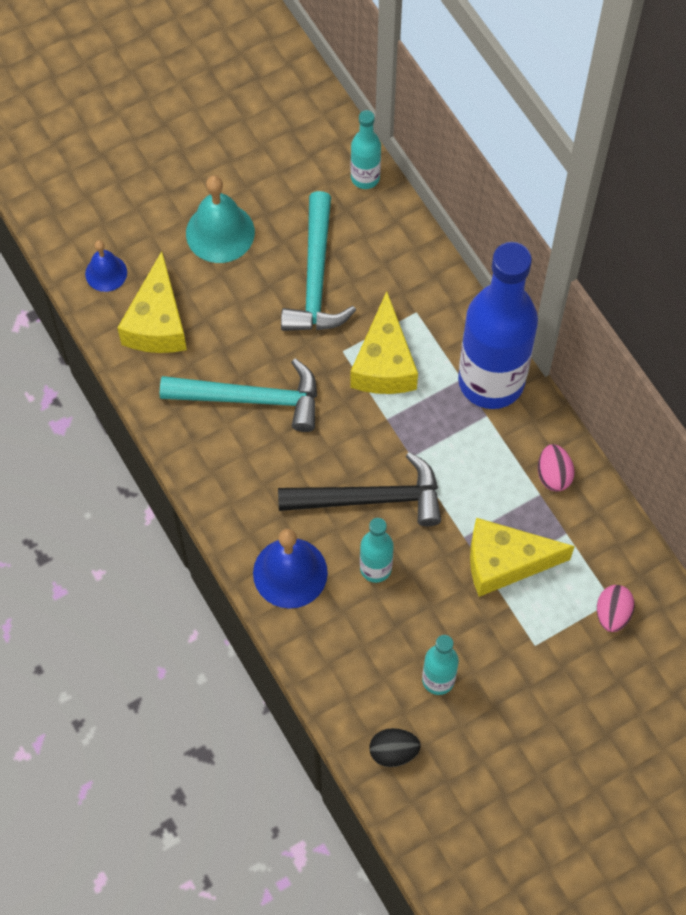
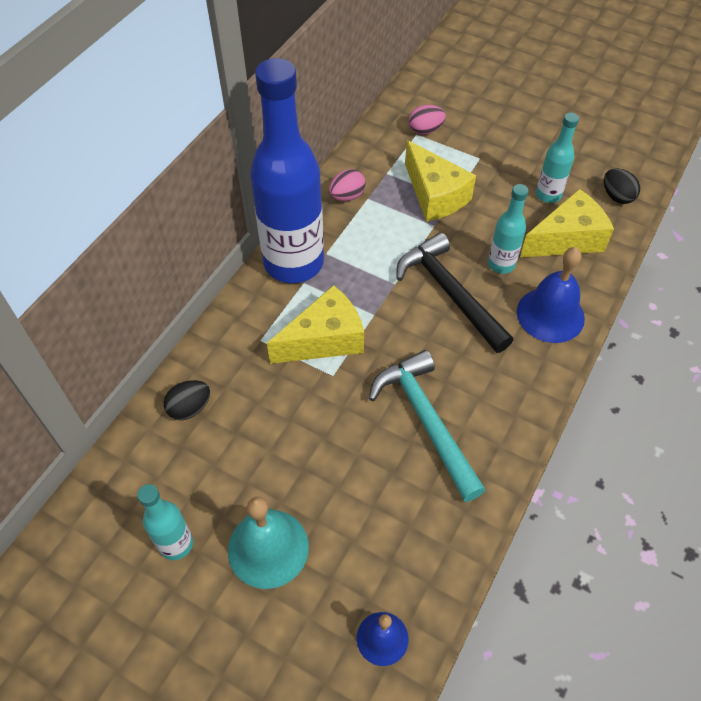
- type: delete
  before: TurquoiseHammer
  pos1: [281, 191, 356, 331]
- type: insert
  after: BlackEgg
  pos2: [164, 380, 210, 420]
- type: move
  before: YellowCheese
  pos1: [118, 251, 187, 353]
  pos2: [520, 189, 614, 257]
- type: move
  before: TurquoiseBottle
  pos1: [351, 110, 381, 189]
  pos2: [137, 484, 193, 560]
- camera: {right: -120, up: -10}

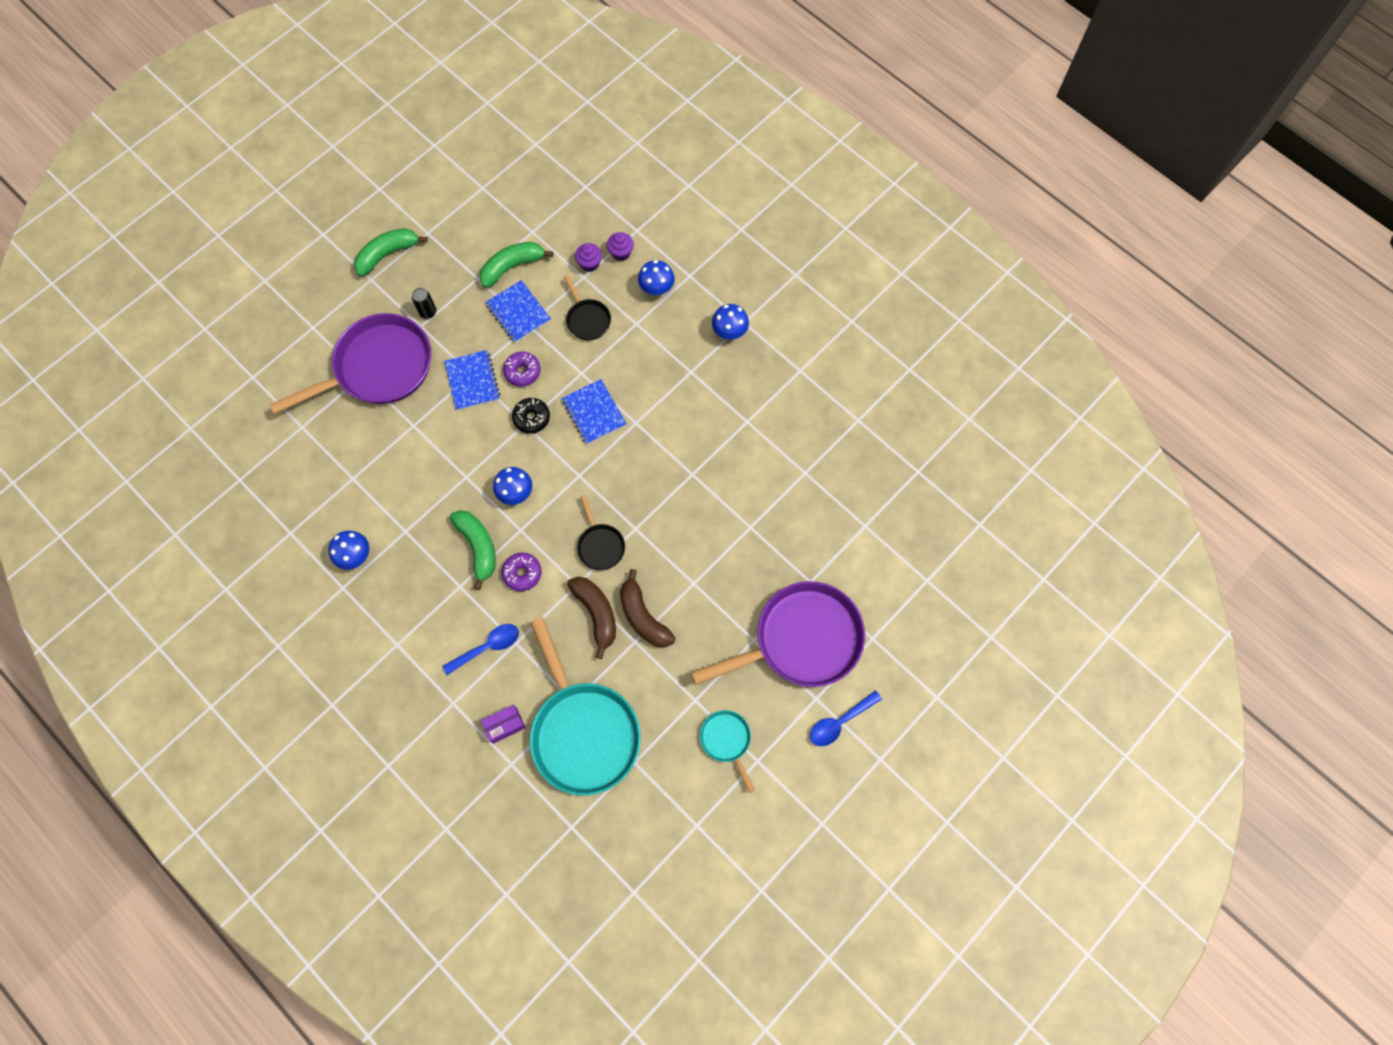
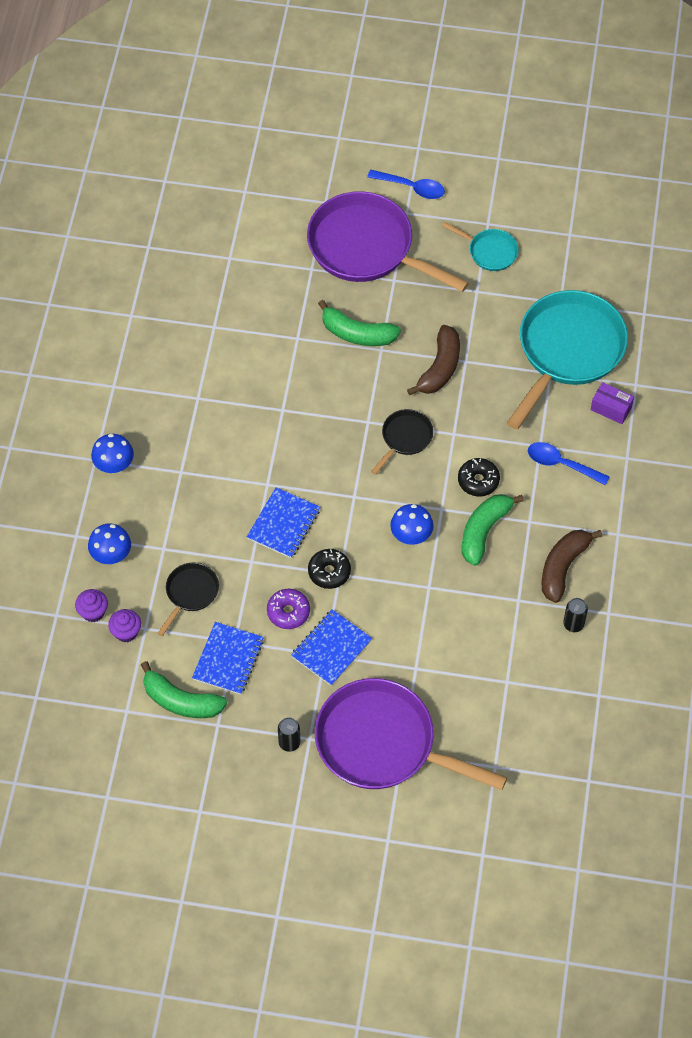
- type: move
  before: GreenBanana
  pos1: [354, 228, 428, 277]
  pos2: [318, 300, 401, 346]
- type: move
  before: BrownBanana
  pos1: [567, 577, 616, 659]
  pos2: [542, 530, 602, 603]
- type: replace
  before: BlueMushroom
  after: BlackCan
  pos1: [328, 531, 369, 570]
  pos2: [563, 598, 588, 632]
- type: recolor
  before: PurpleDonut
  after: BlackDonut
  pos1: [502, 553, 541, 591]
  pos2: [458, 458, 500, 496]
- type: rotate
  before: TurquoisePan
  pos1: [700, 710, 755, 793]
  pos2: [442, 222, 519, 271]
  turn: -90
- camera: {right: -125, up: -10}

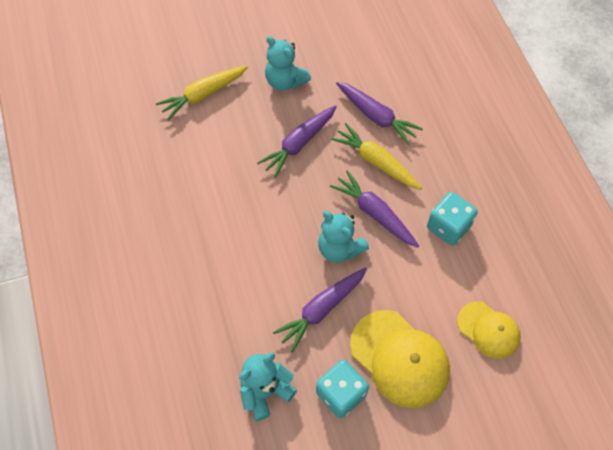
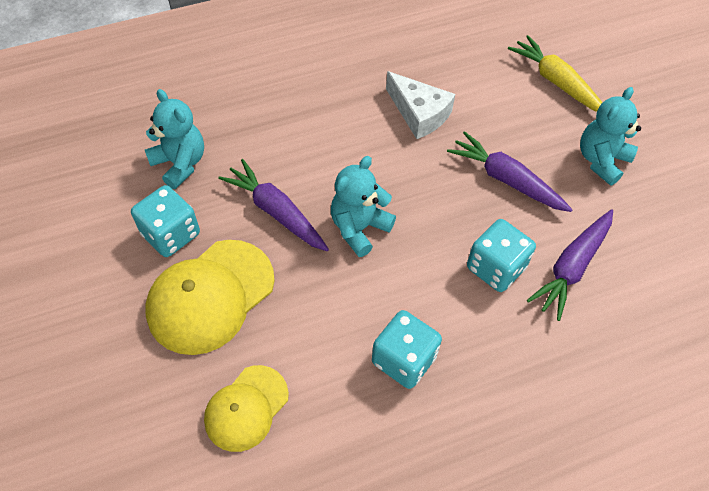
- type: delete
  before: PurpleCarrot
  pos1: [330, 170, 419, 248]
- type: insert
  after: WhiteCheese
  pos2: [386, 71, 455, 139]
- type: replace
  before: YellowCarrot
  after: TurquoiseDice
  pos1: [331, 123, 422, 190]
  pos2: [467, 219, 536, 292]
- camera: {right: 85, up: -5}

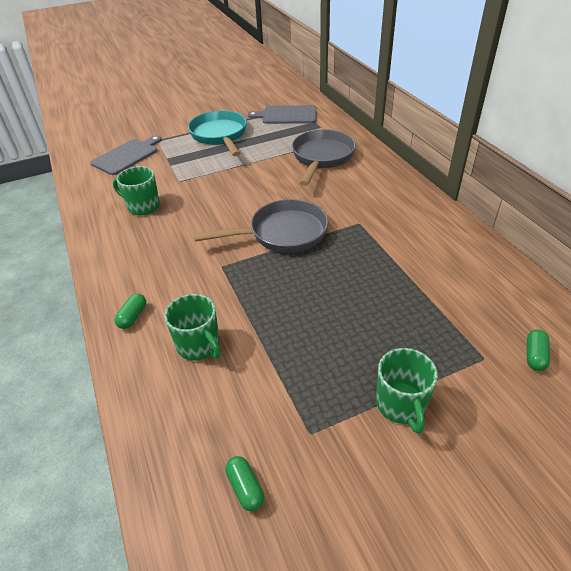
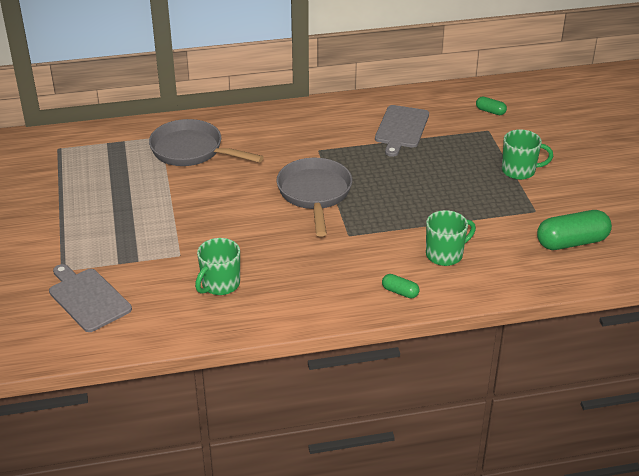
- type: delete
  before: TurquoisePan
  pos1: [188, 110, 247, 156]
- type: move
  before: GreyCuttingBoard
  pos1: [248, 105, 317, 124]
  pos2: [375, 105, 429, 157]
- type: resize
  before: GreenCapsule
  pos1: [226, 456, 264, 511]
  pos2: [537, 210, 612, 250]
  scale: 2.04
- camera: {right: -80, up: -5}

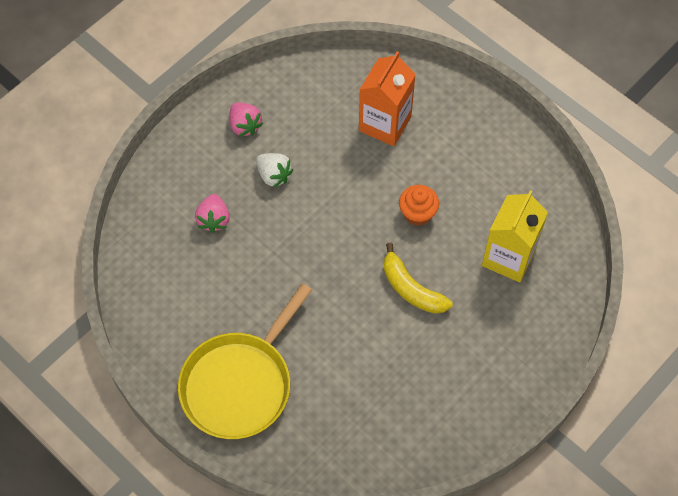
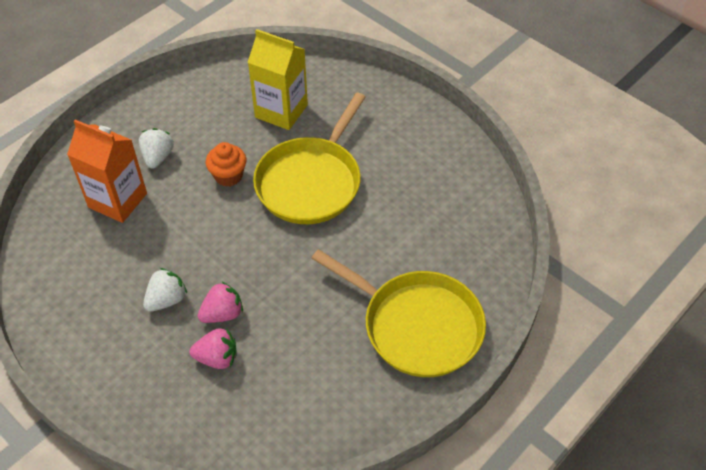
- type: insert
  after: WhiteStrawberry
  pos2: [139, 128, 174, 169]
- type: move
  before: PinkStrawberry
  pos1: [230, 103, 263, 137]
  pos2: [198, 281, 243, 323]
- type: replace
  before: YellowBanana
  after: YellowPan
  pos1: [384, 243, 453, 314]
  pos2: [253, 93, 366, 224]
- camera: {right: -90, up: -10}

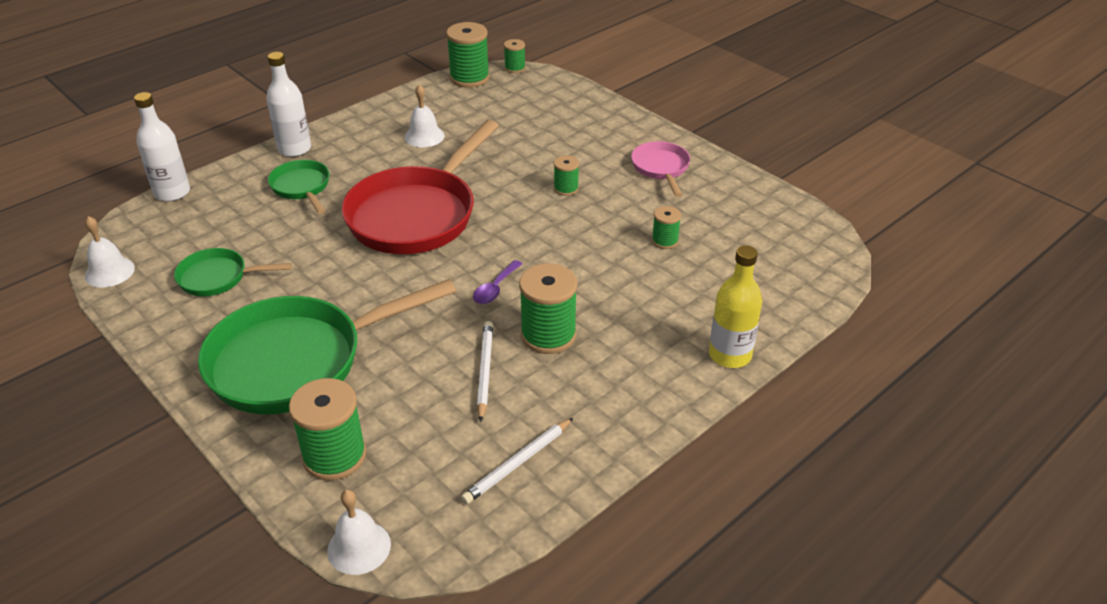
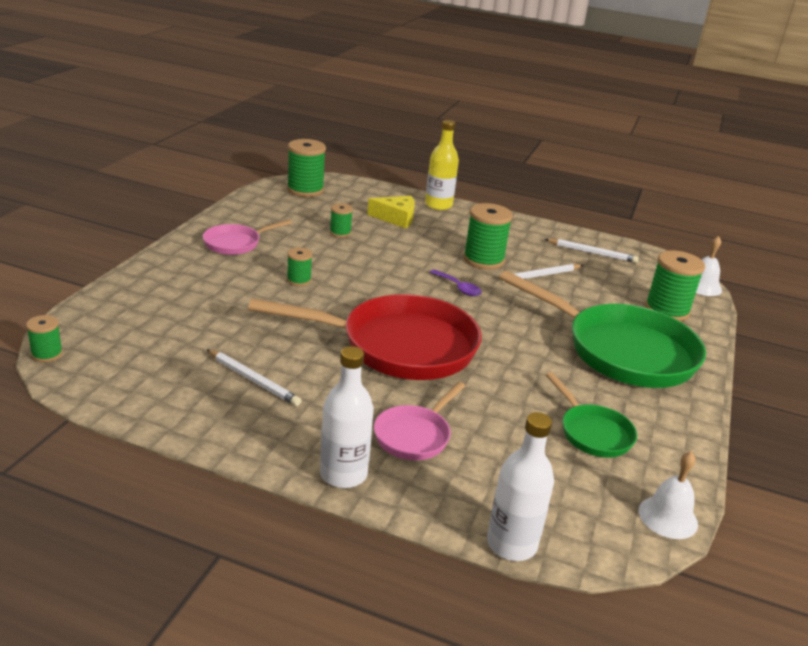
- type: insert
  after: YellowCheese
  pos2: [367, 196, 415, 228]
- type: move
  before: GreenSpool
  pos1: [446, 22, 490, 88]
  pos2: [287, 139, 326, 197]
- type: replace
  before: WhiteBell
  after: WhitePencil
  pos1: [405, 85, 444, 147]
  pos2: [206, 349, 302, 406]
- type: recolor
  before: GreenPan
  after: PinkPan
  pos1: [268, 160, 330, 214]
  pos2: [374, 382, 465, 460]
- type: rotate
  before: PurpleSpoon
  pos1: [473, 260, 522, 304]
  pos2: [430, 269, 482, 296]
  turn: 45
- camera: {right: -120, up: -10}

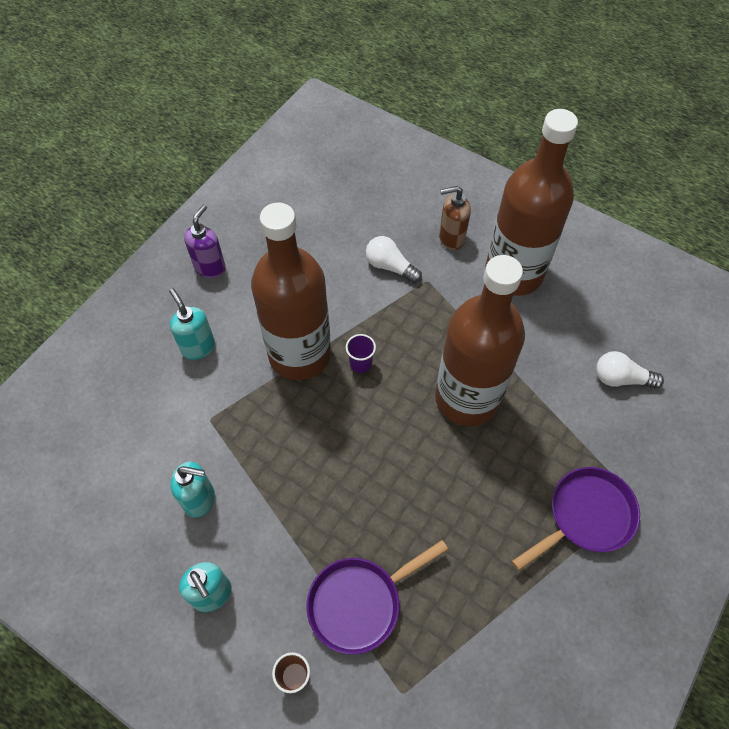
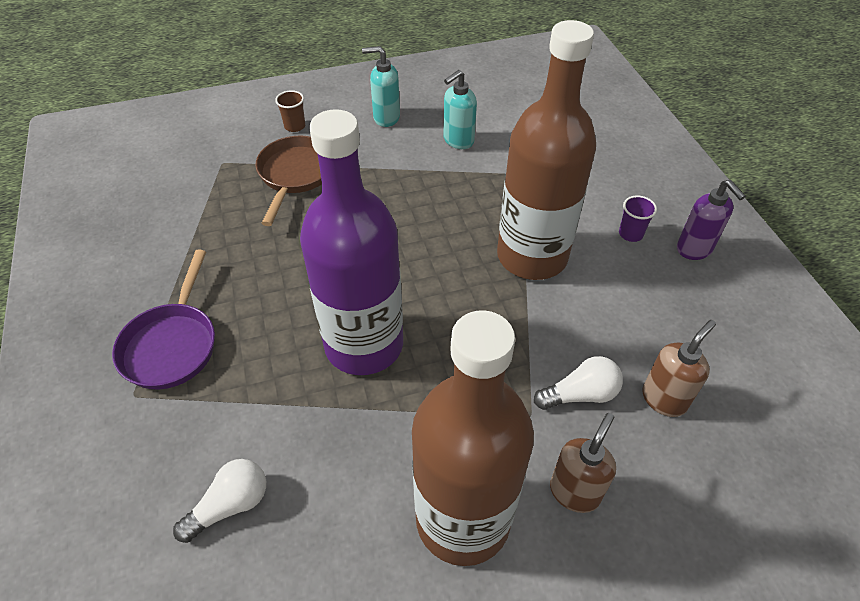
- type: delete
  before: TurquoiseSoapDispenser
  pos1: [169, 288, 215, 360]
- type: insert
  after: BrownSoapDispenser
  pos2: [642, 320, 716, 417]
- type: move
  before: PurpleCup
  pos1: [346, 334, 376, 373]
  pos2: [619, 195, 657, 242]
- type: recolor
  before: PurplePan
  after: BrownPan
  pos1: [306, 540, 448, 655]
  pos2: [255, 136, 322, 226]
- type: recolor
  before: BrownBottle
  after: PurpleBottle
  pos1: [435, 255, 525, 426]
  pos2: [300, 109, 403, 375]
- camera: {right: 130, up: -10}

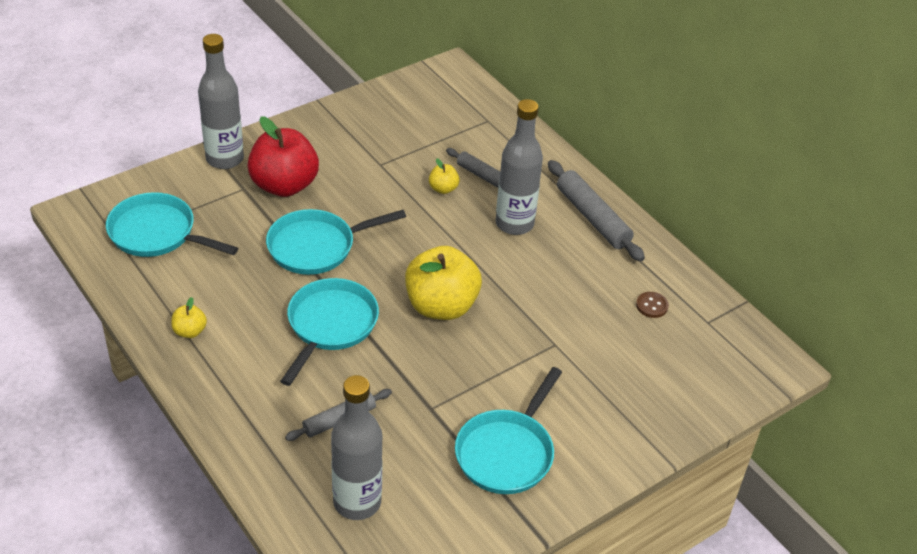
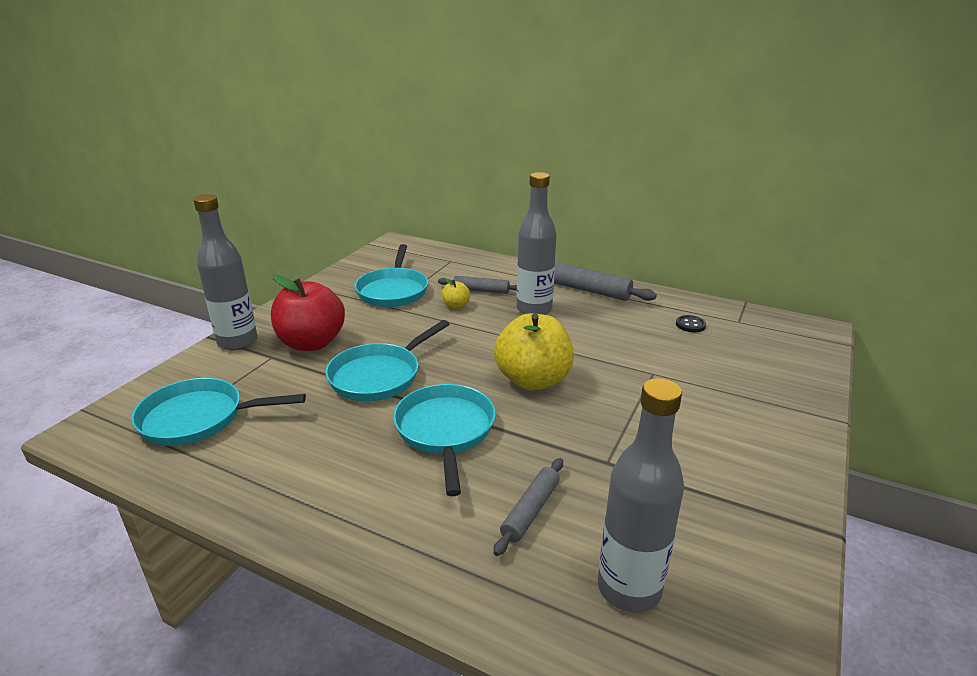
- type: delete
  before: YellowApple
  pos1: [171, 297, 207, 338]
- type: move
  before: TurquoisePan
  pos1: [455, 367, 562, 494]
  pos2: [354, 244, 428, 307]
- type: recolor
  before: BrownButton
  after: BlackButton
  pos1: [636, 292, 669, 318]
  pos2: [676, 315, 706, 332]
- camera: {right: -25, up: -15}

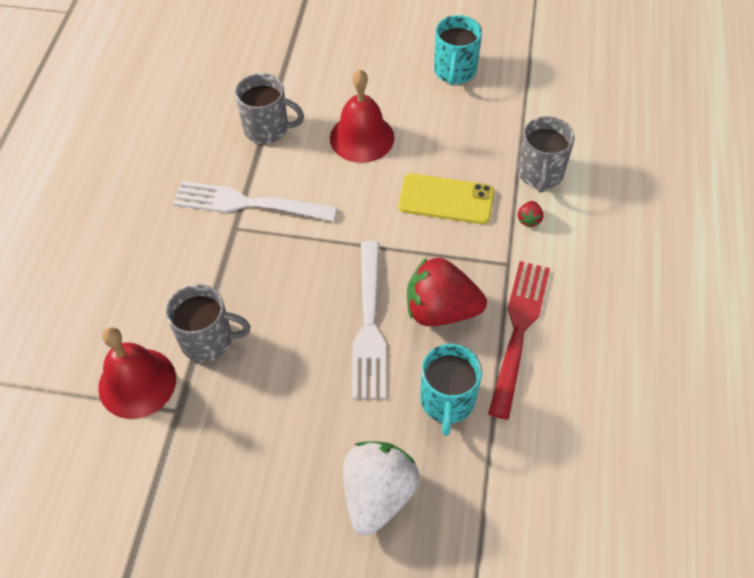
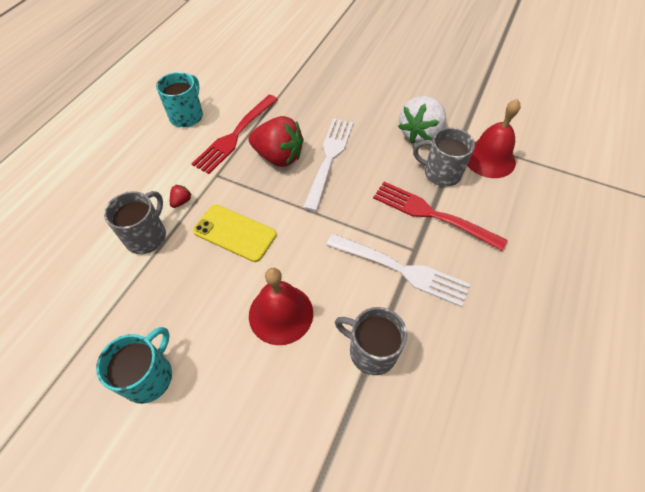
- type: insert
  after: RedFork
  pos2: [373, 182, 508, 251]
- type: move
  before: WhiteStrawberry
  pos1: [343, 441, 420, 536]
  pos2: [398, 96, 446, 143]
- type: move
  before: TurquoiseMug
  pos1: [420, 344, 482, 436]
  pos2: [156, 72, 203, 127]
- camera: {right: -165, up: 0}

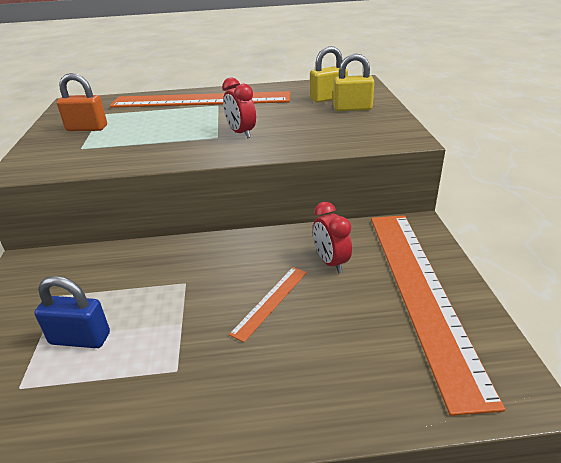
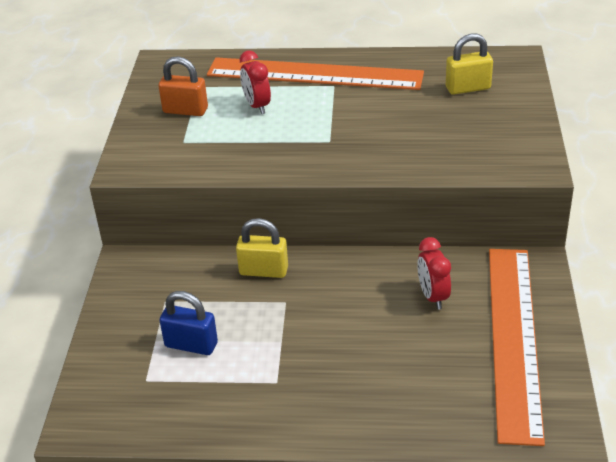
- type: delete
  before: OrangeRuler
  pos1: [229, 267, 307, 342]
- type: move
  before: RedClock
  pos1: [222, 77, 256, 138]
  pos2: [240, 50, 271, 114]
- type: move
  before: YellowPadlock
  pos1: [333, 53, 374, 111]
  pos2: [236, 218, 288, 278]
- camera: {right: 10, up: 5}

